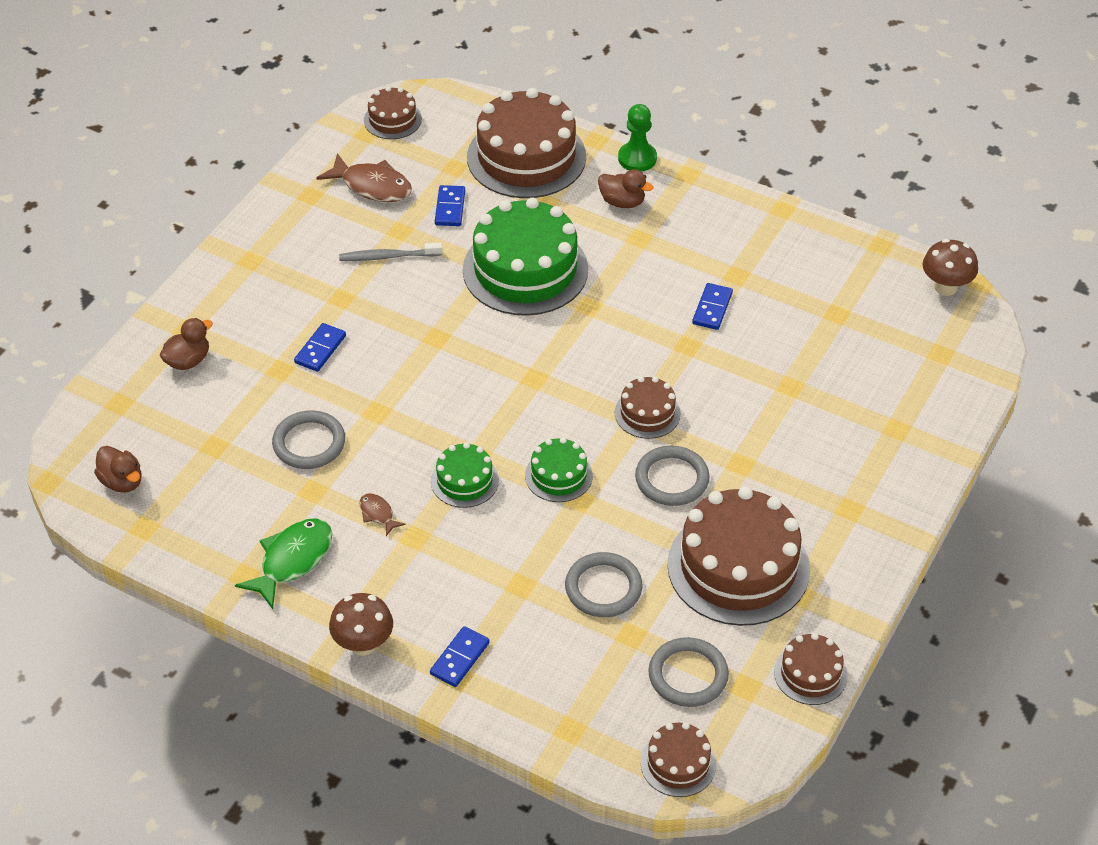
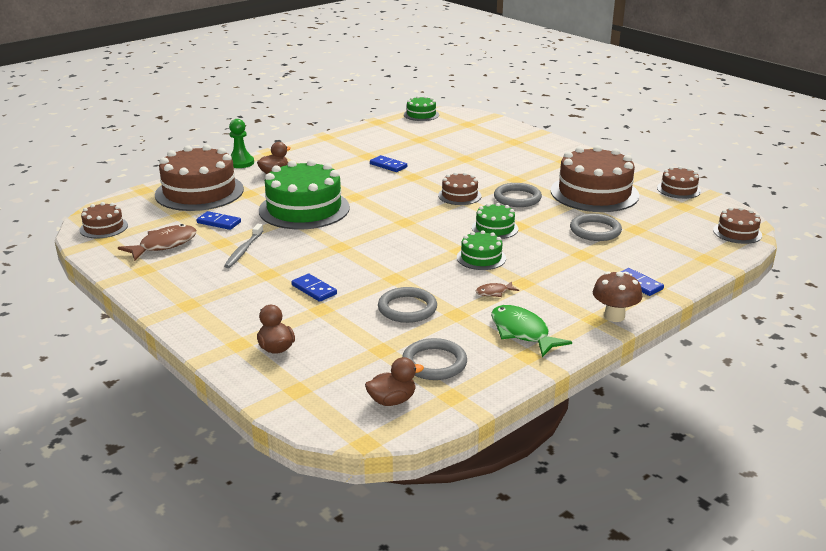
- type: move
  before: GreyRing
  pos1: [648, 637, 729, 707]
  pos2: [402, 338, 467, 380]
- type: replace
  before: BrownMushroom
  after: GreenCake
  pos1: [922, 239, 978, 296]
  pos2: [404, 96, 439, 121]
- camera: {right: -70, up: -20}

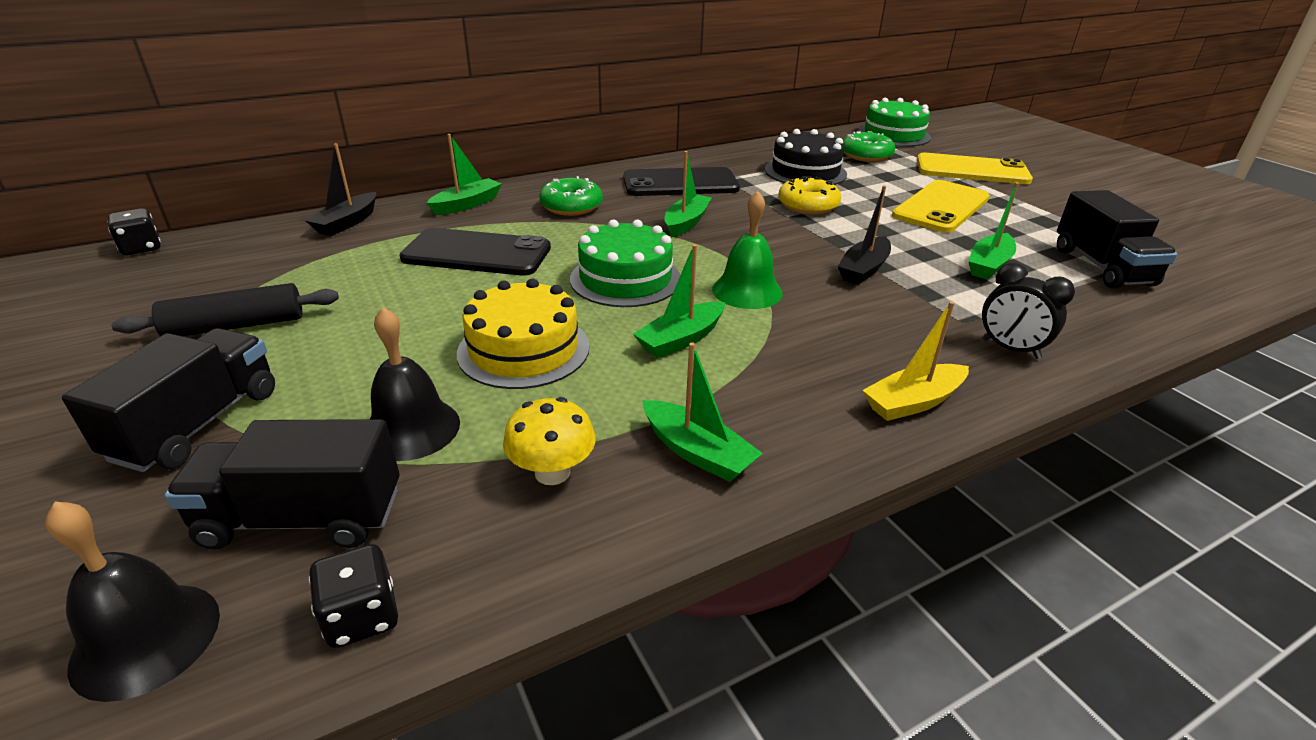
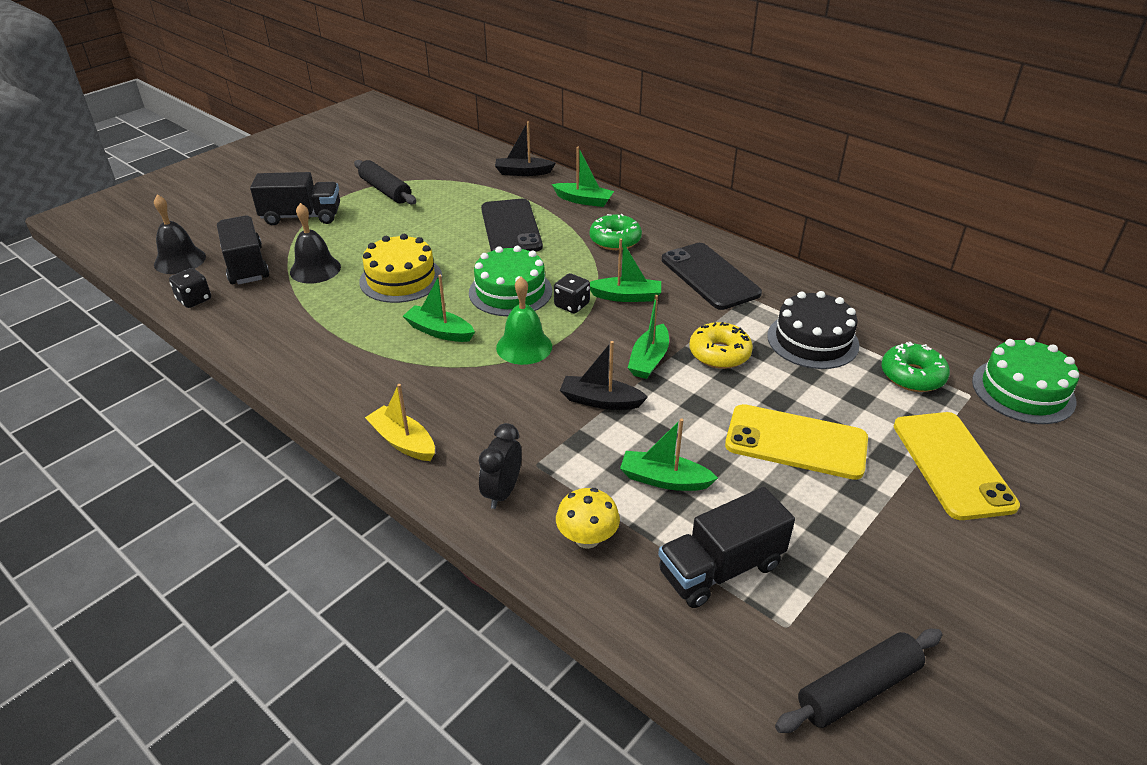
- type: insert
  after: BlackRollingPin
  pos2: [775, 629, 942, 733]
- type: move
  before: BlackDice
  pos1: [107, 208, 161, 255]
  pos2: [554, 273, 590, 314]
- type: move
  before: YellowMushroom
  pos1: [503, 397, 596, 485]
  pos2: [556, 488, 620, 549]
- type: move
  before: GreenBoat
  pos1: [642, 342, 763, 482]
  pos2: [628, 295, 669, 379]
- camera: {right: 70, up: 5}

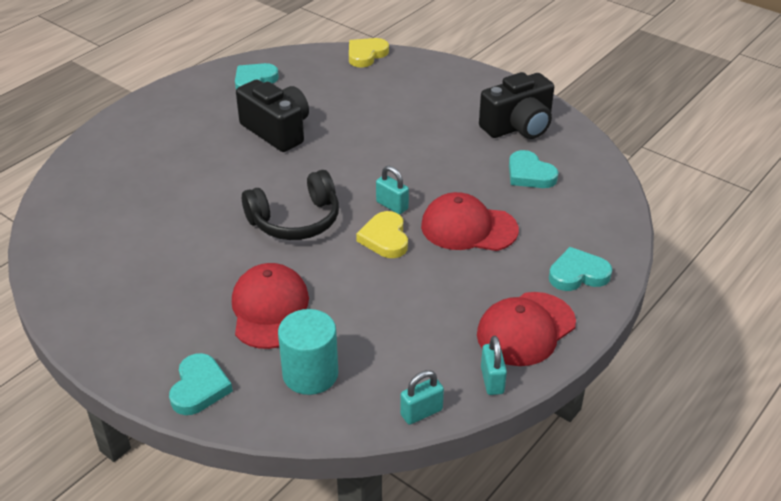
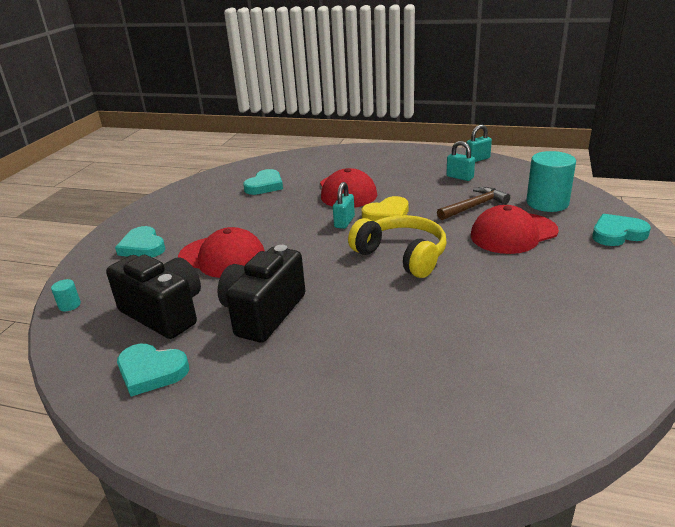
- type: insert
  after: BrownHammer
  pos2: [437, 187, 510, 220]
- type: move
  before: TurquoisePadlock
  pos1: [400, 370, 444, 425]
  pos2: [446, 141, 475, 181]
- type: move
  before: RedCap
  pos1: [477, 292, 576, 366]
  pos2: [178, 227, 265, 278]
- type: move
  before: BlackCamera
  pos1: [479, 72, 554, 139]
  pos2: [106, 255, 201, 339]
- type: move
  before: TurquoiseHeart
  pos1: [549, 247, 612, 291]
  pos2: [115, 226, 165, 257]
- type: replace
  before: YellowHeart
  after: TurquoiseCylinder
  pos1: [349, 38, 389, 68]
  pos2: [51, 279, 81, 311]
- type: recolor
  before: BlackHeadphones
  after: YellowHeadphones
  pos1: [242, 170, 339, 240]
  pos2: [348, 215, 447, 278]
- camera: {right: -110, up: -10}

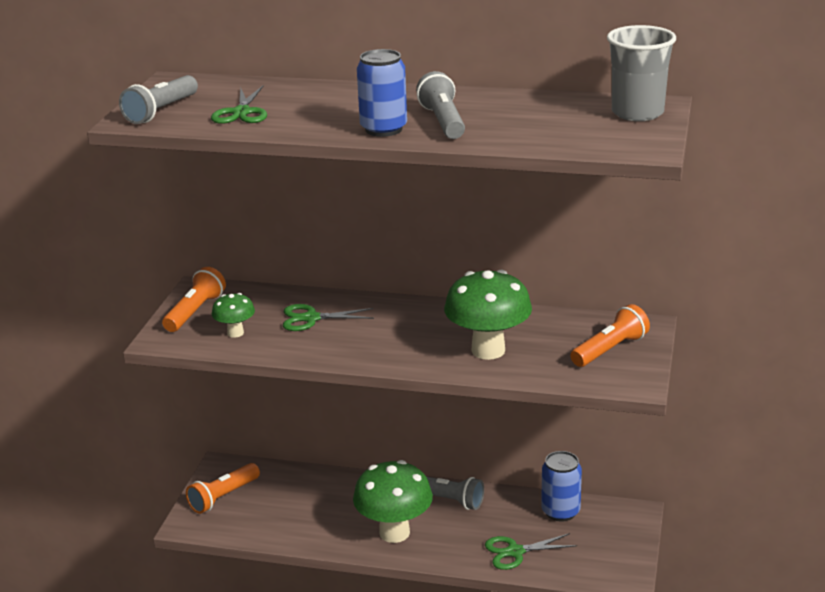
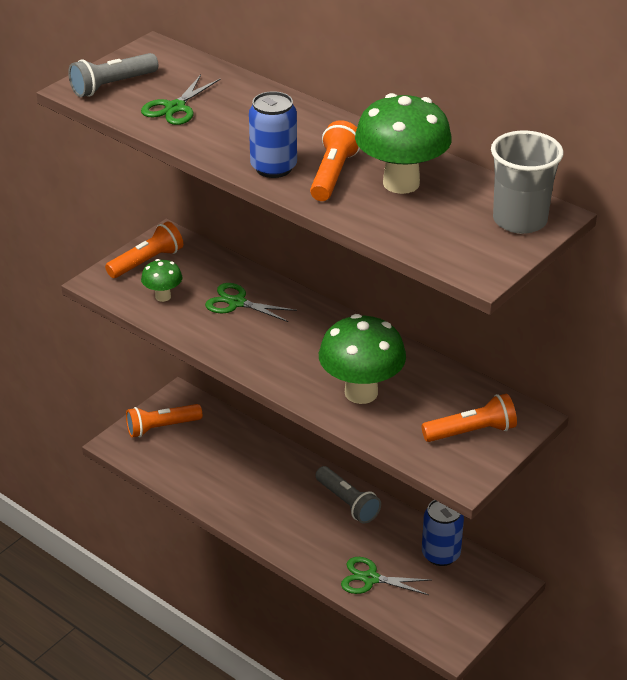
- type: move
  before: GreenMushroom
  pos1: [353, 460, 433, 543]
  pos2: [355, 93, 452, 194]
- type: recolor
  before: GreyFlashlight
  after: OrangeFlashlight
  pos1: [416, 71, 465, 139]
  pos2: [310, 120, 360, 201]
- camera: {right: 25, up: 10}

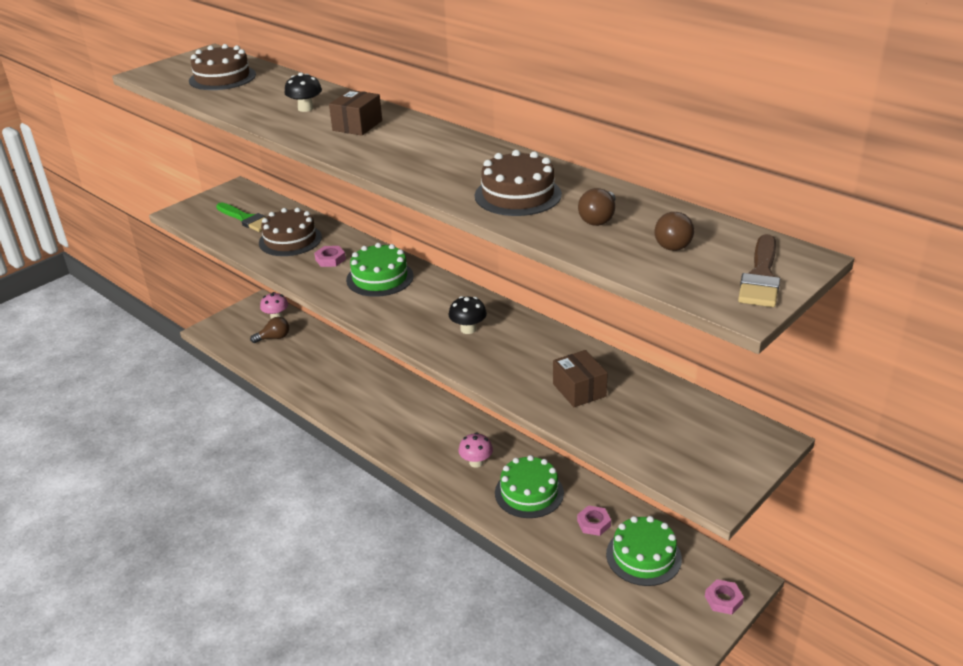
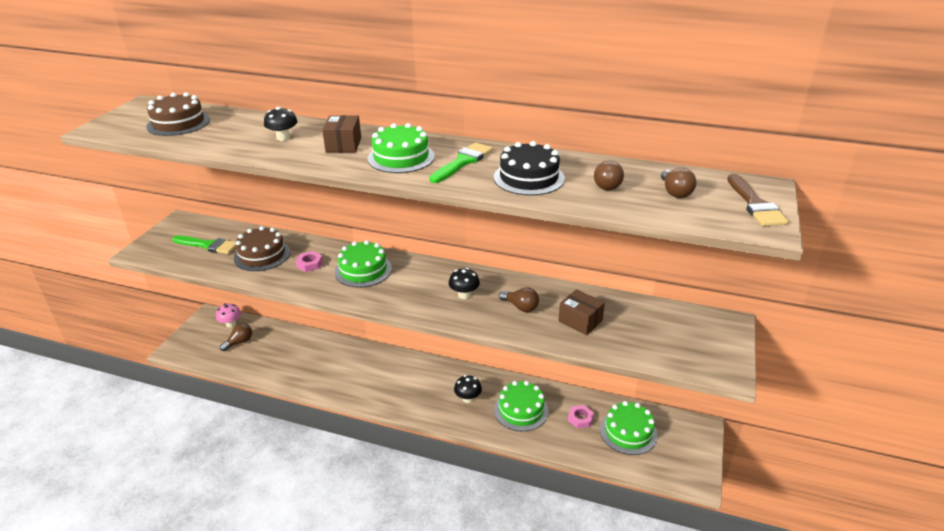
- type: delete
  before: PinkNut
  pos1: [705, 579, 744, 615]
- type: insert
  after: GreenCake
  pos2: [367, 123, 435, 173]
- type: insert
  after: GreenBrush
  pos2: [429, 142, 493, 183]
- type: insert
  after: BrownLightBulb
  pos2: [499, 287, 539, 312]
- type: recolor
  before: PinkMushroom
  after: BlackMushroom
  pos1: [459, 433, 493, 468]
  pos2: [454, 375, 482, 403]
- type: recolor
  before: BrownCake
  after: BlackCake
  pos1: [475, 150, 562, 216]
  pos2: [494, 141, 565, 196]
- camera: {right: -25, up: 0}

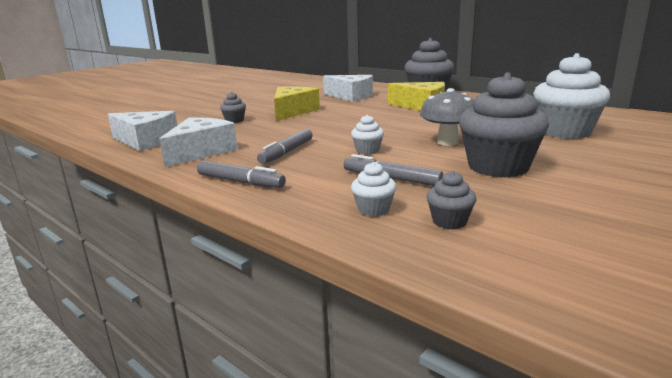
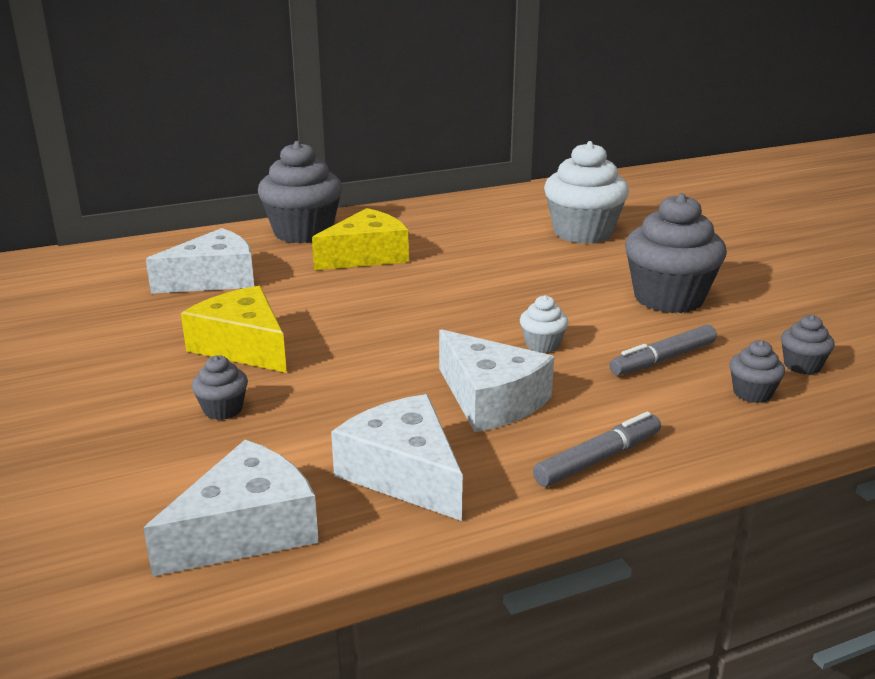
- type: delete
  before: GreyMushroom
  pos1: [420, 88, 474, 146]
- type: replace
  before: GreyMarker
  after: WhiteCheese
  pos1: [257, 129, 313, 164]
  pos2: [439, 329, 554, 432]
- type: recolor
  before: WhiteCupcake
  after: GreyCupcake
  pos1: [351, 162, 397, 216]
  pos2: [730, 340, 785, 403]
- camera: {right: -65, up: 5}

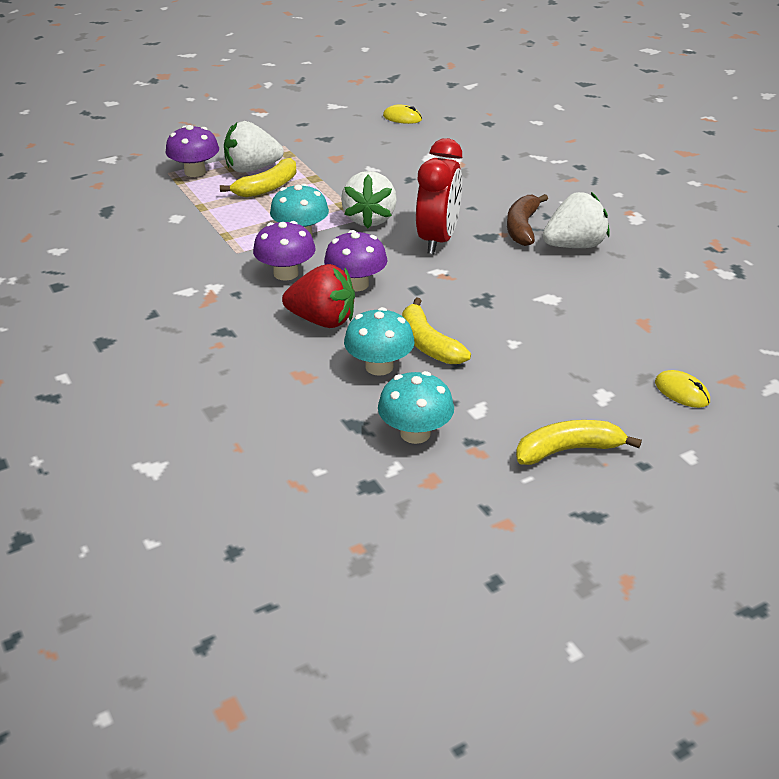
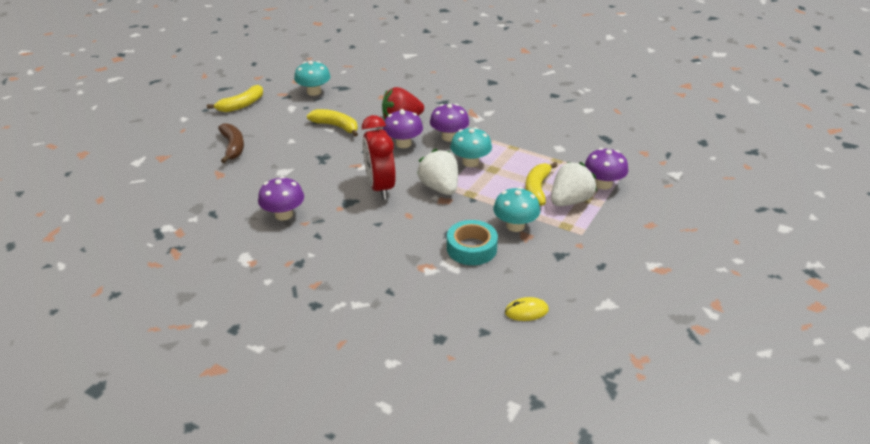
- type: delete
  before: YellowMouse
  pos1: [655, 370, 710, 408]
- type: insert
  after: TurquoiseTape
  pos2: [447, 220, 498, 265]
- type: move
  before: TurquoiseMushroom
  pos1: [344, 307, 415, 376]
  pos2: [493, 187, 540, 232]
- type: move
  before: BrownBanana
  pos1: [507, 194, 548, 246]
  pos2: [218, 123, 244, 163]
- type: replace
  before: WhiteStrawberry
  after: PurpleMushroom
  pos1: [543, 192, 610, 248]
  pos2: [258, 176, 304, 221]
- camera: {right: 150, up: 0}

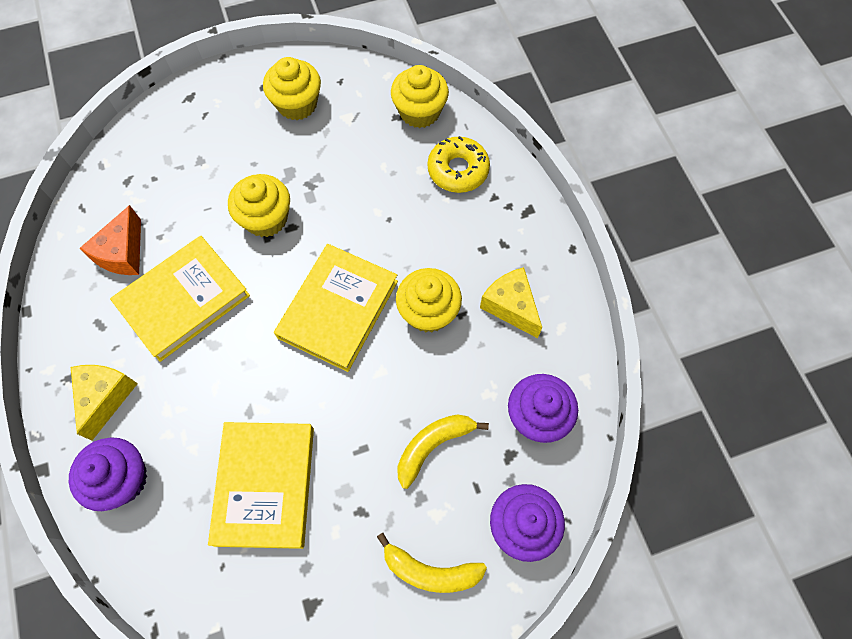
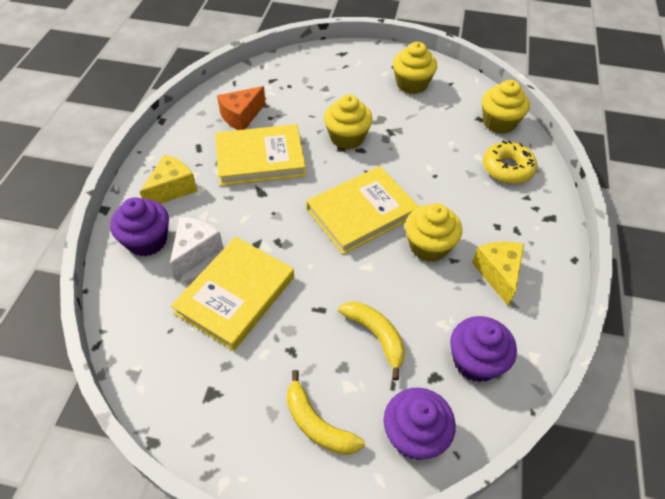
- type: insert
  after: WhiteCheese
  pos2: [170, 217, 223, 280]
- type: rotate
  before: YellowBanana
  pos1: [398, 414, 489, 489]
  pos2: [339, 302, 405, 380]
  turn: 60
- camera: {right: 30, up: -15}

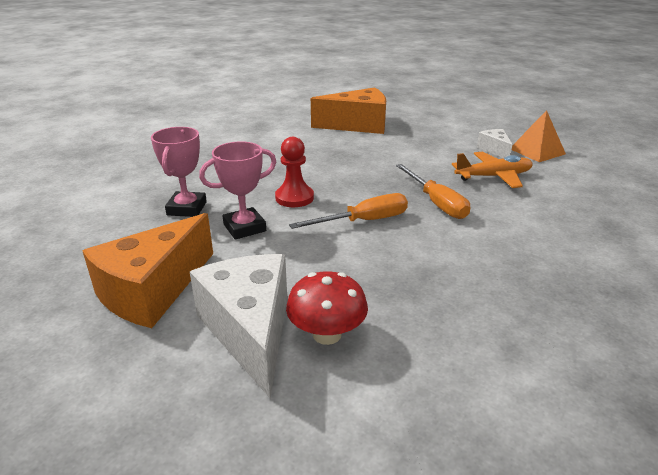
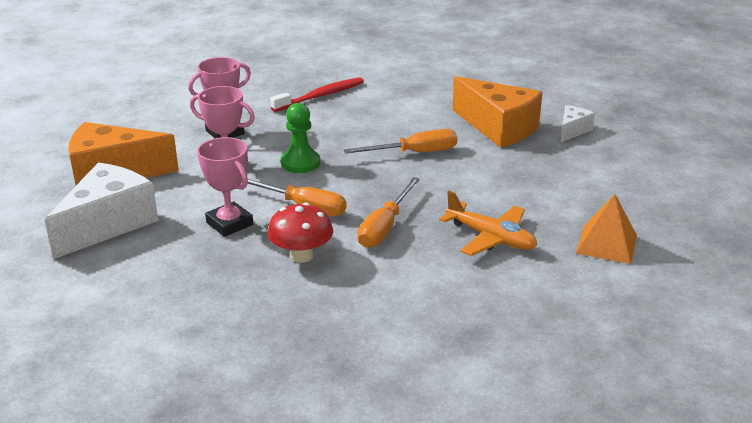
- type: insert
  after: PinkTrophy
  pos2: [197, 137, 253, 237]
- type: insert
  after: RedToothbrush
  pos2: [270, 77, 364, 112]
- type: insert
  after: OrangeScrewdriver
  pos2: [344, 129, 457, 154]
- type: move
  before: RedMushroom
  pos1: [286, 271, 368, 345]
  pos2: [268, 202, 333, 263]
- type: move
  before: WhiteCheese
  pos1: [477, 129, 512, 158]
  pos2: [560, 105, 595, 143]
- type: recolor
  before: RedPawn
  after: GreenPawn
  pos1: [275, 137, 314, 207]
  pos2: [281, 103, 320, 173]
- camera: {right: 50, up: 0}

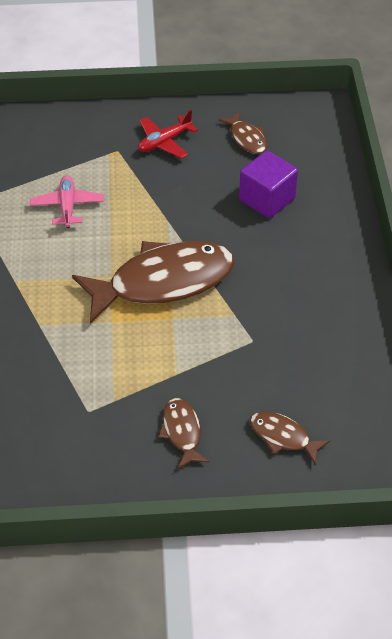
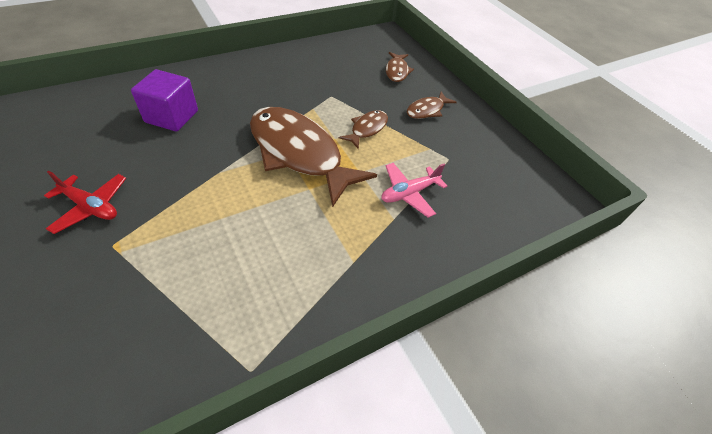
- type: move
  before: PinkPlane
  pos1: [30, 175, 104, 228]
  pos2: [381, 163, 447, 218]
- type: move
  before: BrownFish
  pos1: [218, 111, 267, 154]
  pos2: [339, 110, 388, 149]
- camera: {right: -120, up: 0}

